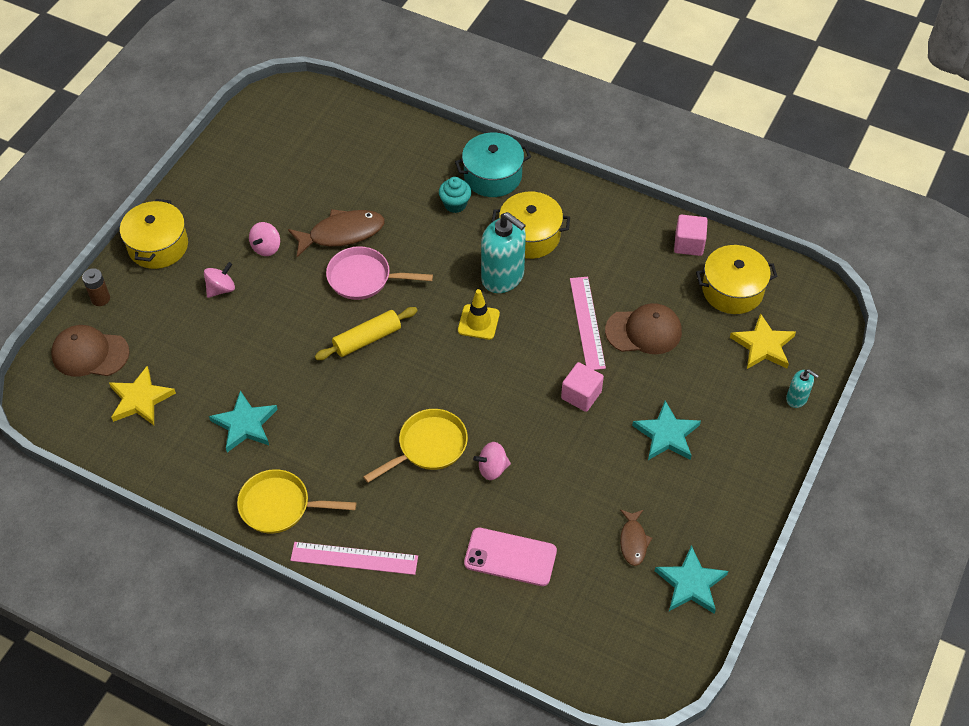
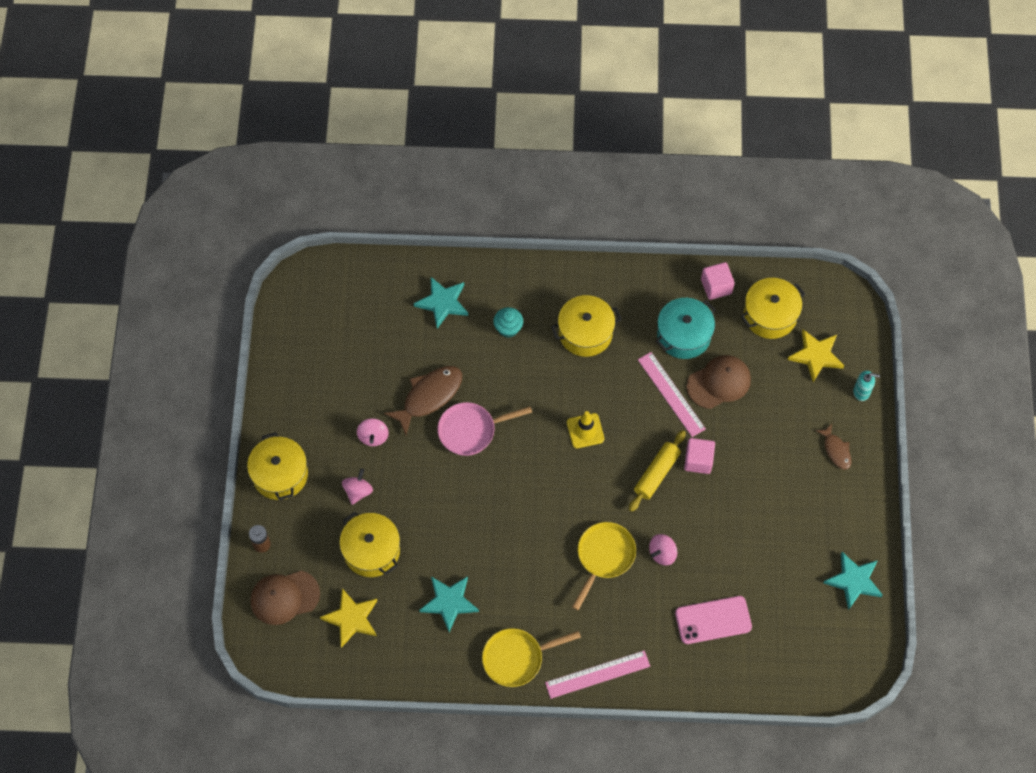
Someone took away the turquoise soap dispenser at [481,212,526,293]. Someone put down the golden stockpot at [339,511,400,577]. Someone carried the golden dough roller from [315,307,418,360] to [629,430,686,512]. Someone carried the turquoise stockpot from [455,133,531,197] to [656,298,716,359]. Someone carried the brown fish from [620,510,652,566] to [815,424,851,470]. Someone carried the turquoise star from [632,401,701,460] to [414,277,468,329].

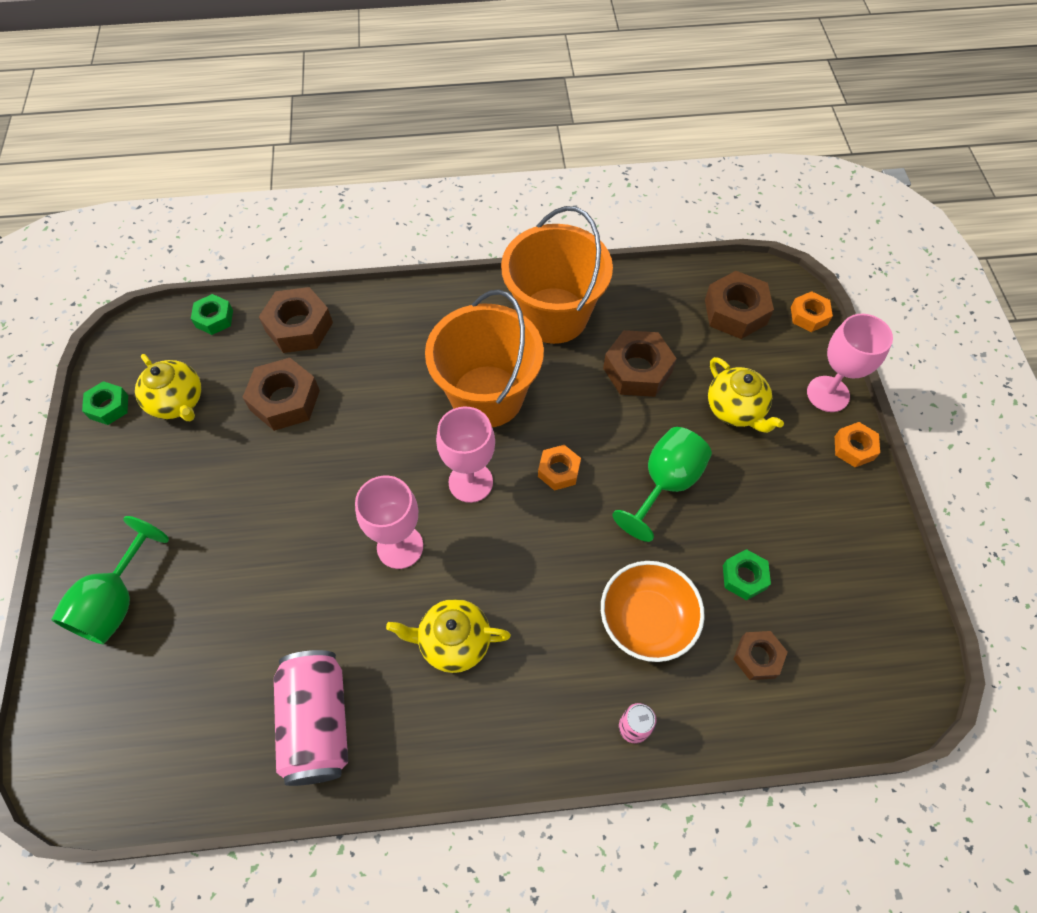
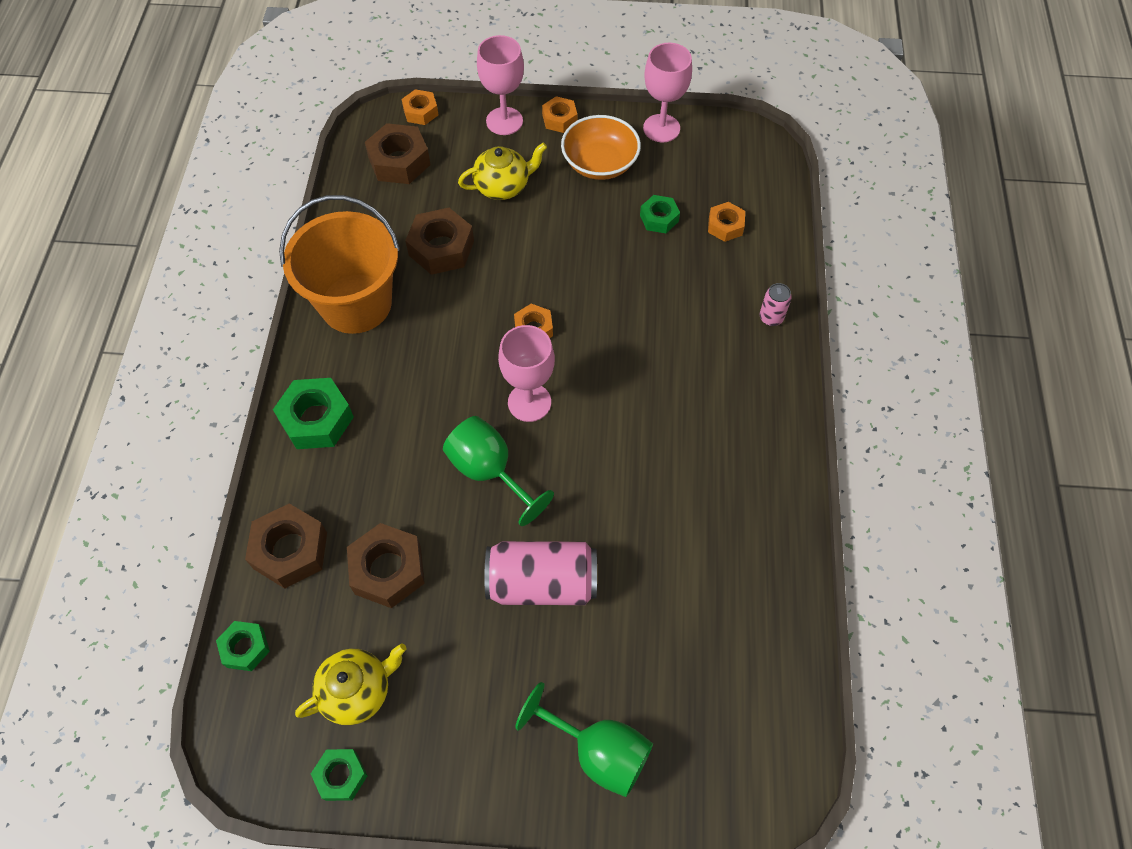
Someone took away the golden teapot at [386,599,511,673]. Someone took away the orange bucket at [425,289,544,427]. Someone put down the leaf-green nut at [273,378,354,449]. Someone carried the pink can from [274,650,348,786] to [484,541,597,605]. Someone carried the pink chalice from [355,476,423,569] to [643,43,692,142]. Someone carried the orange deep dish from [601,561,705,662] to [561,115,641,180]. Someone carried the leaf-green chalice from [612,427,712,542] to [443,416,554,526]. Someone repainted the brown nut at [733,631,788,680], which became the orange nut at [708,202,745,242].

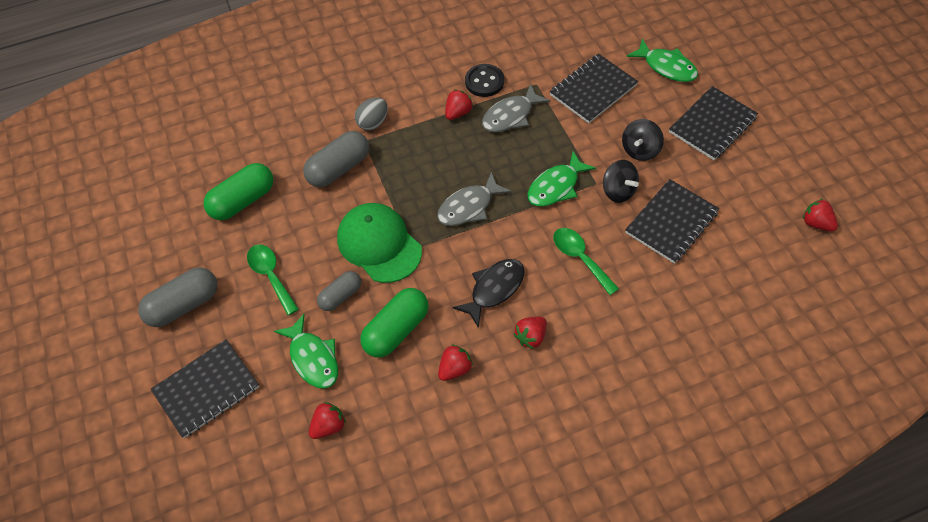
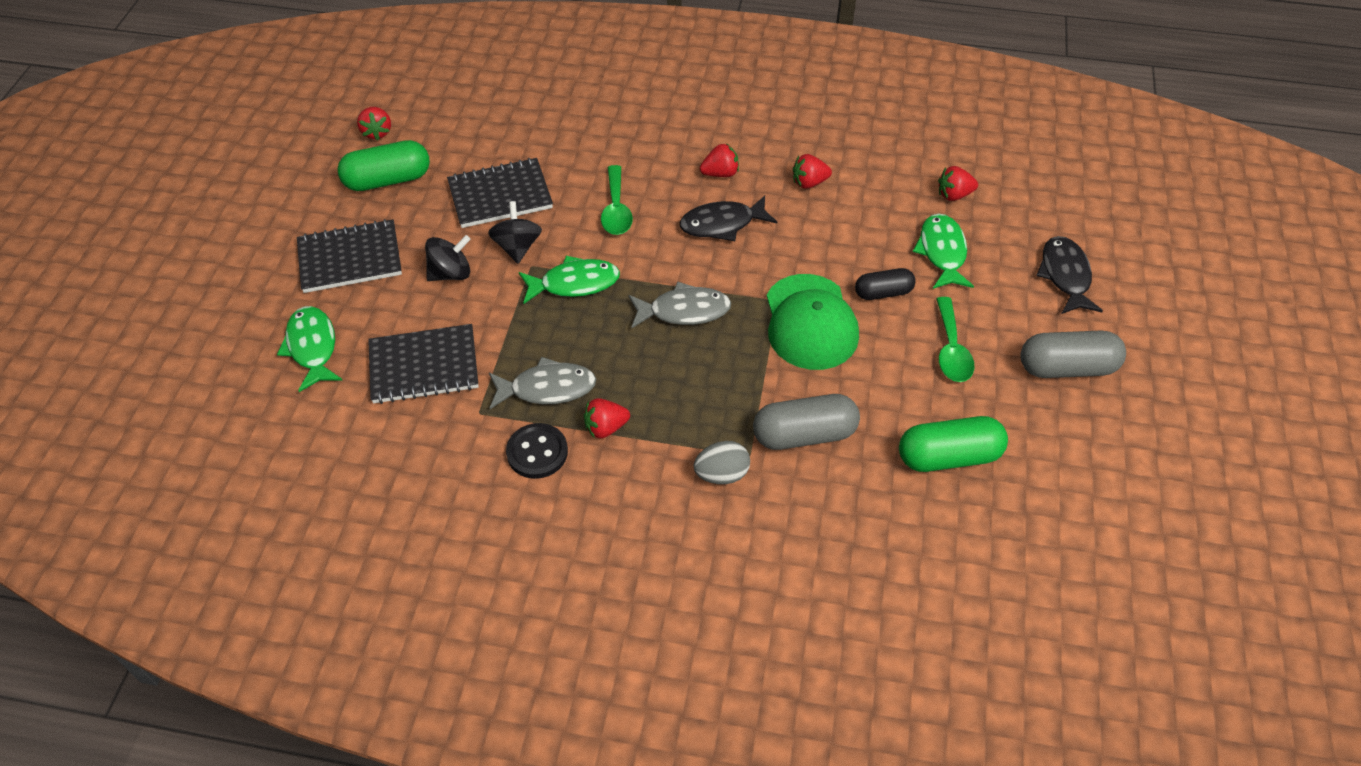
Someone carried the leaf-green pill shape from [360,288,429,357] to [337,140,430,191]. Someone swapped the jet-black exercise book at [151,340,259,438] for the jet-black fish at [1036,236,1103,314]. Someone repainted the ash-grey pill shape at [317,271,361,311], which became the jet-black pill shape at [855,268,916,300].

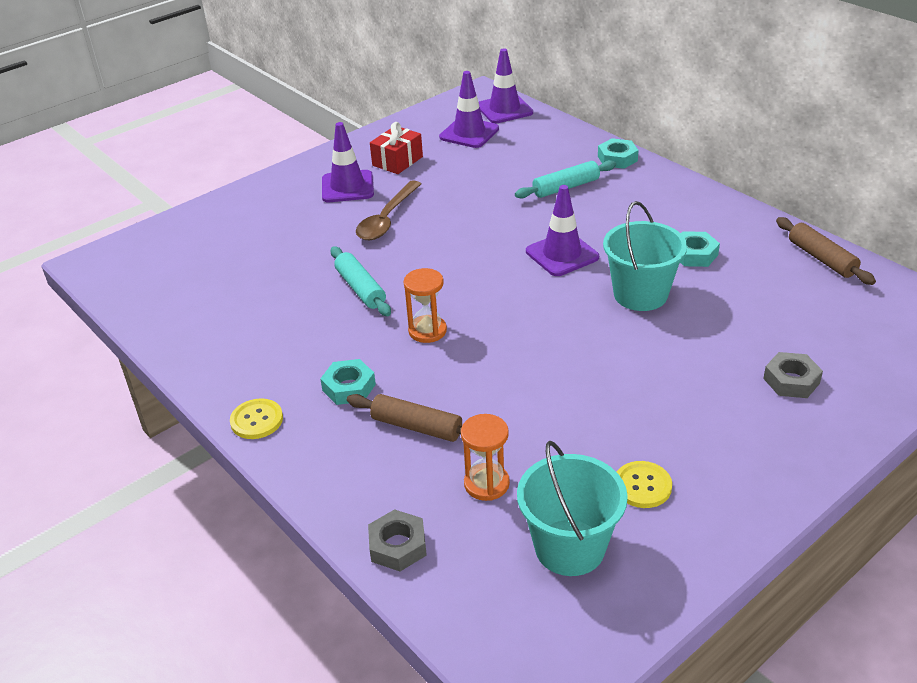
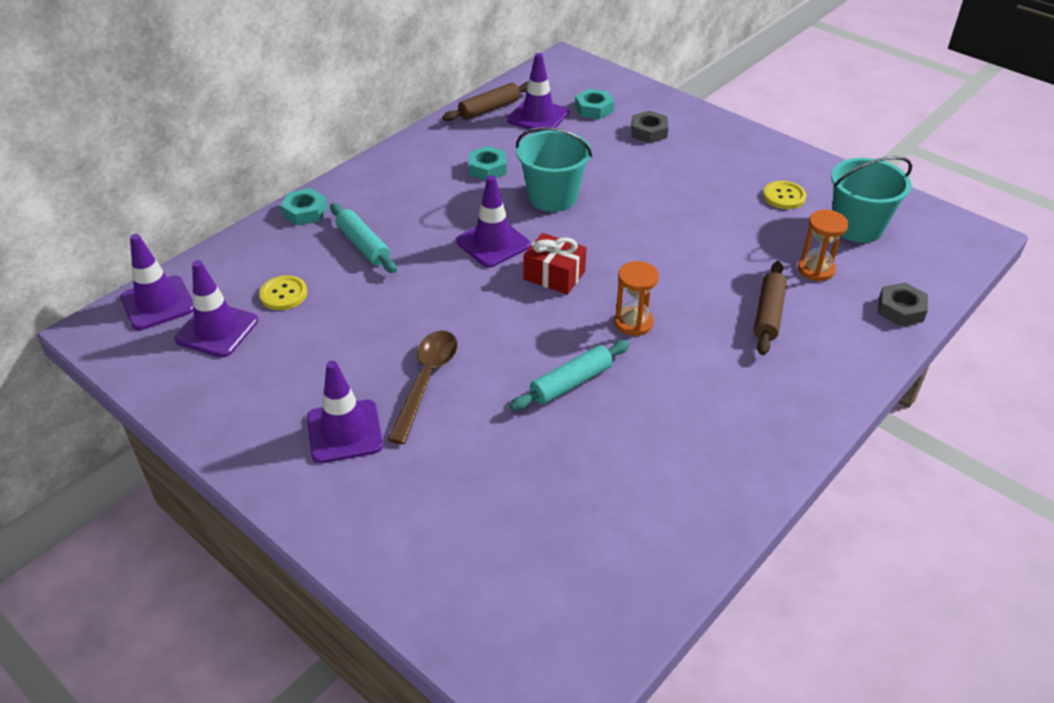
Someone put down the royal purple safety cone at [507,53,569,132]. Someone carried the golden shirt button from [230,398,283,439] to [259,275,307,310]. Someone carried the turquoise nut from [320,359,376,405] to [575,89,614,119]. Someone carried the crimson gift from [370,122,423,174] to [523,233,586,295]. Someone rotated the brown spoon at [356,180,421,240] by 90 degrees counterclockwise.

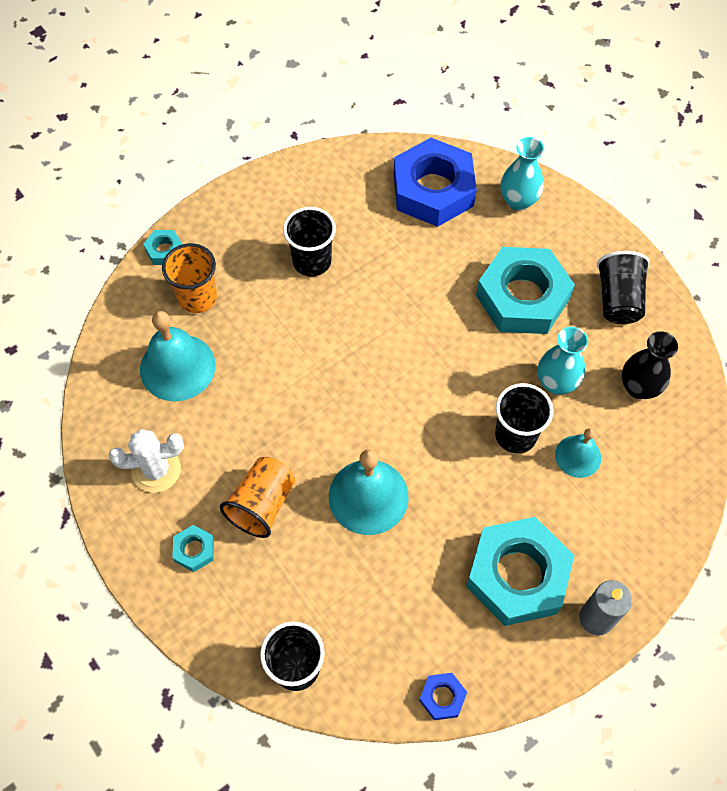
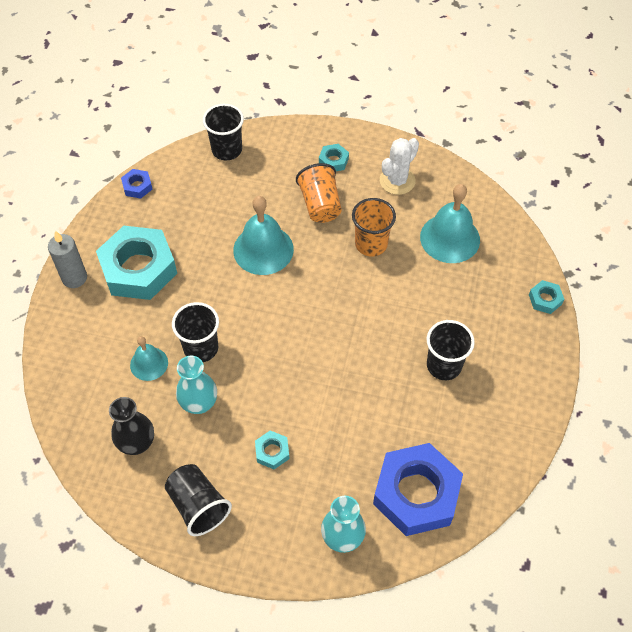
Someone carried the orange tumbler from [162,243,217,313] to [352,198,396,257]. Someone scaled the turquoise nut at [476,247,575,334] by 0.42.

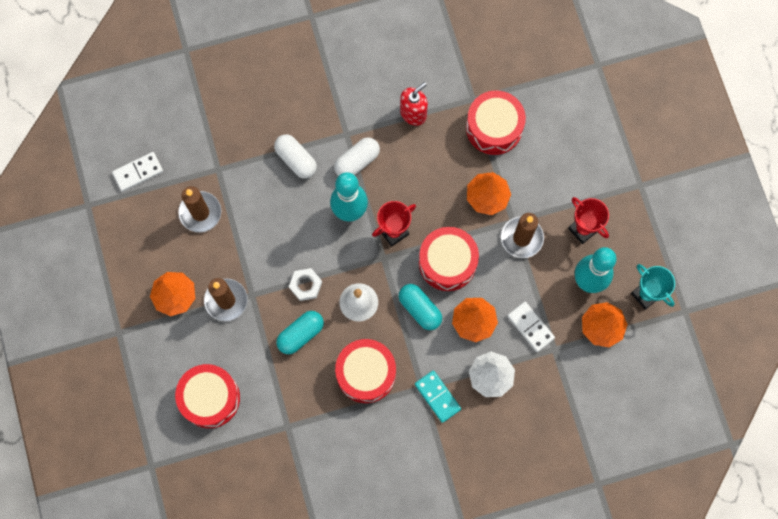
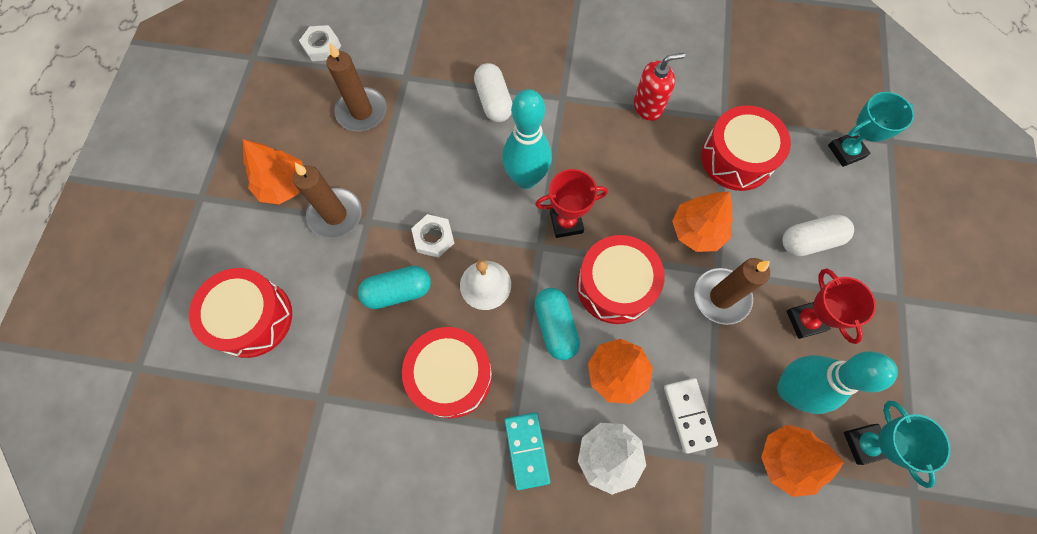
Someone put down the turquoise trophy at [828,92,914,167]. Someone carried the pure white pill shape from [334,137,380,176] to [782,215,854,256]. Someone swapped the pure white domino at [112,152,163,192] for the pure white nut at [299,25,341,61].

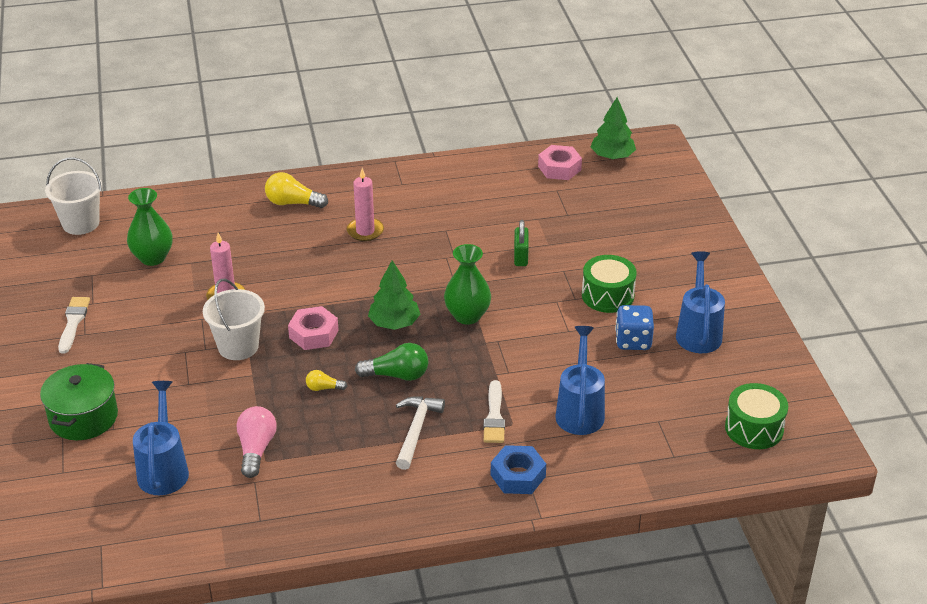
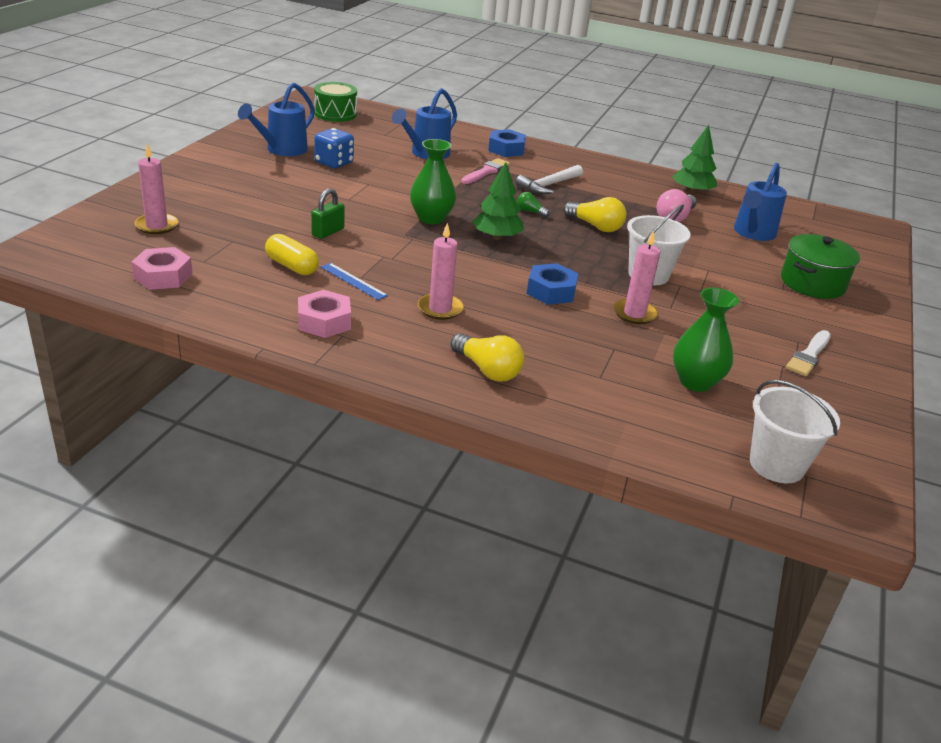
Someone took away the leaf-green drum at [582,255,637,313]. Someone put down the pink candle at [135,144,178,234]. Someone put down the golden pill shape at [265,234,319,275]. Someone put down the cobalt straightedge at [321,263,388,300]. Someone put down the cobalt nut at [527,263,578,305]. Someone carried the pink nut from [288,306,339,350] to [298,290,351,338]. Someone carried the leaf-green fir tree from [591,97,636,160] to [673,125,717,194]. Someone repainted the pure white brush at [483,380,505,443], which became the pink brush at [461,158,510,184]. Someone scaled the golden lightbulb at [306,370,347,391] by 1.80. Someone scaled the leaf-green lightbulb at [355,343,428,381] by 0.56.

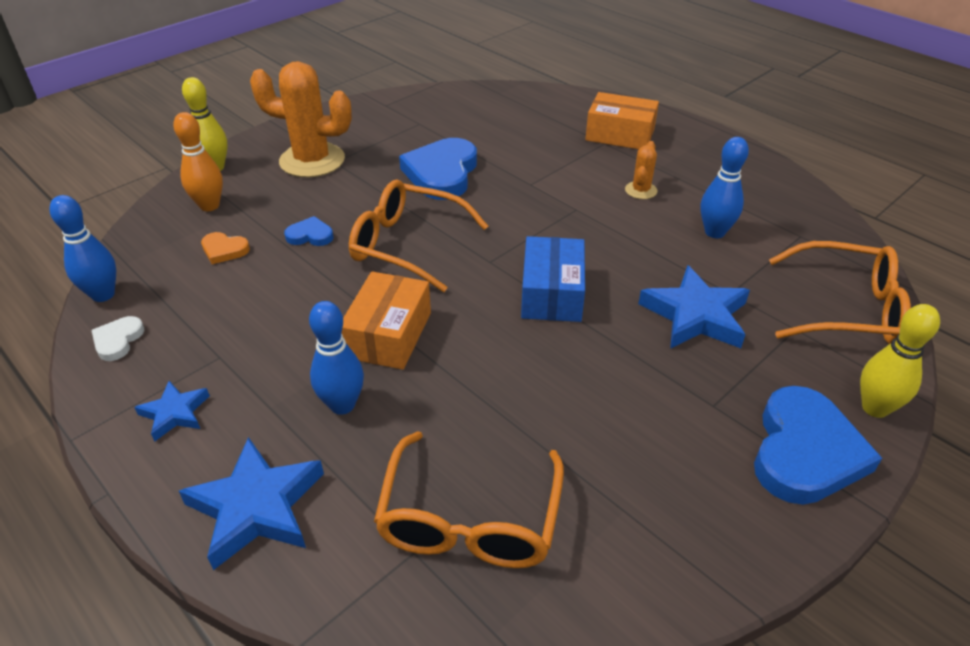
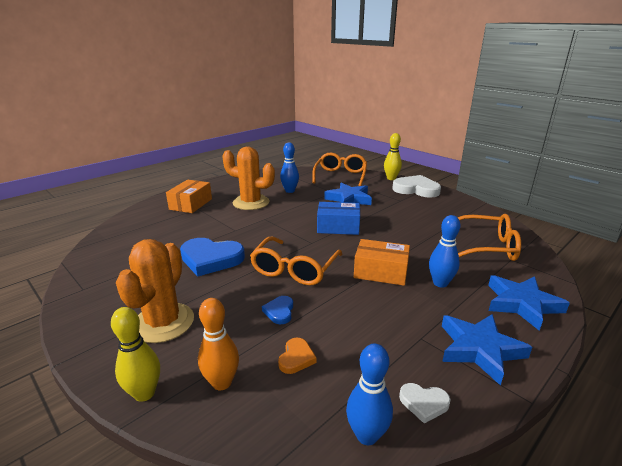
Someone repainted the cobalt heart shape at [754,386,882,505], which became the pure white heart shape at [392,175,441,198]. Someone scaled the cobalt star at [134,381,210,442] by 1.78. Someone scaled the orange cactus at [625,141,658,199] by 2.13.

